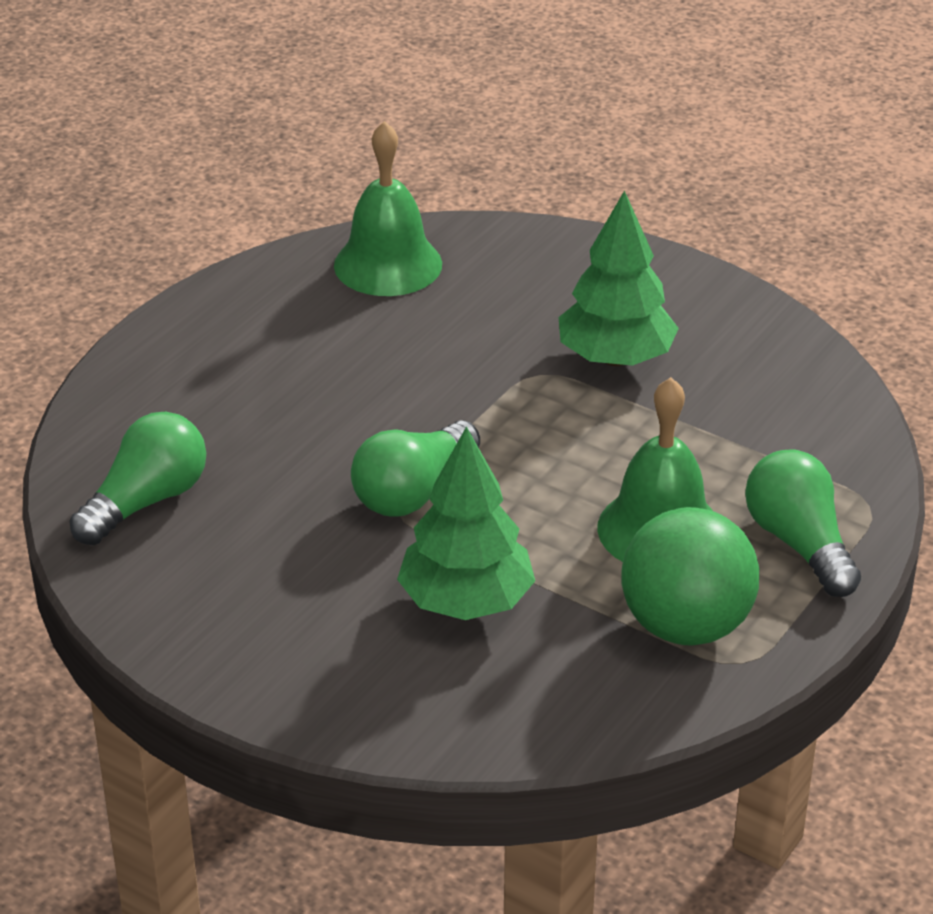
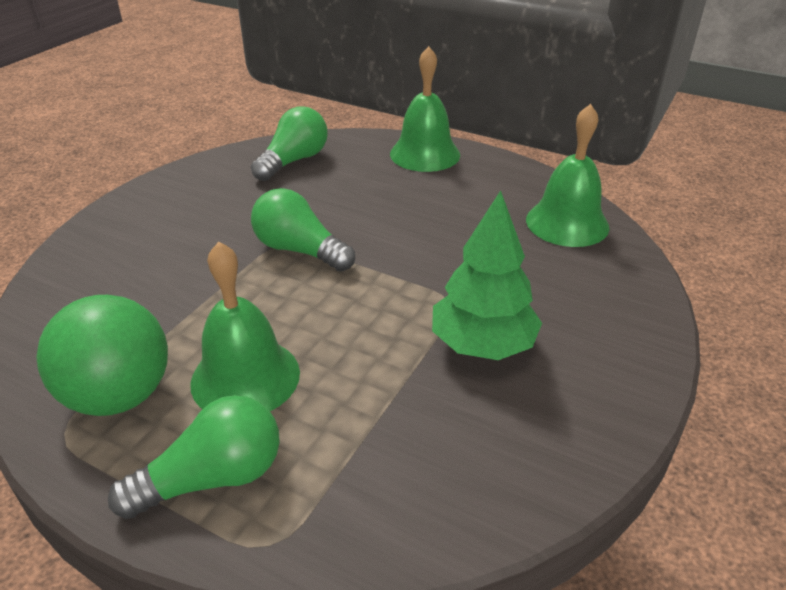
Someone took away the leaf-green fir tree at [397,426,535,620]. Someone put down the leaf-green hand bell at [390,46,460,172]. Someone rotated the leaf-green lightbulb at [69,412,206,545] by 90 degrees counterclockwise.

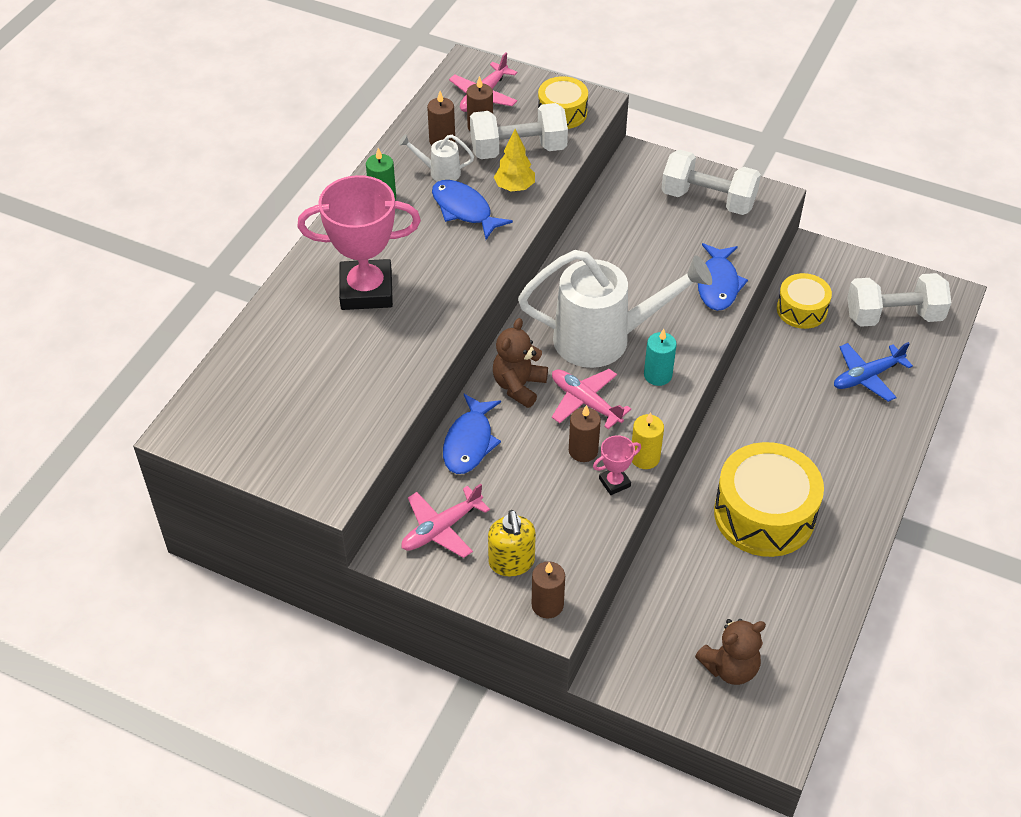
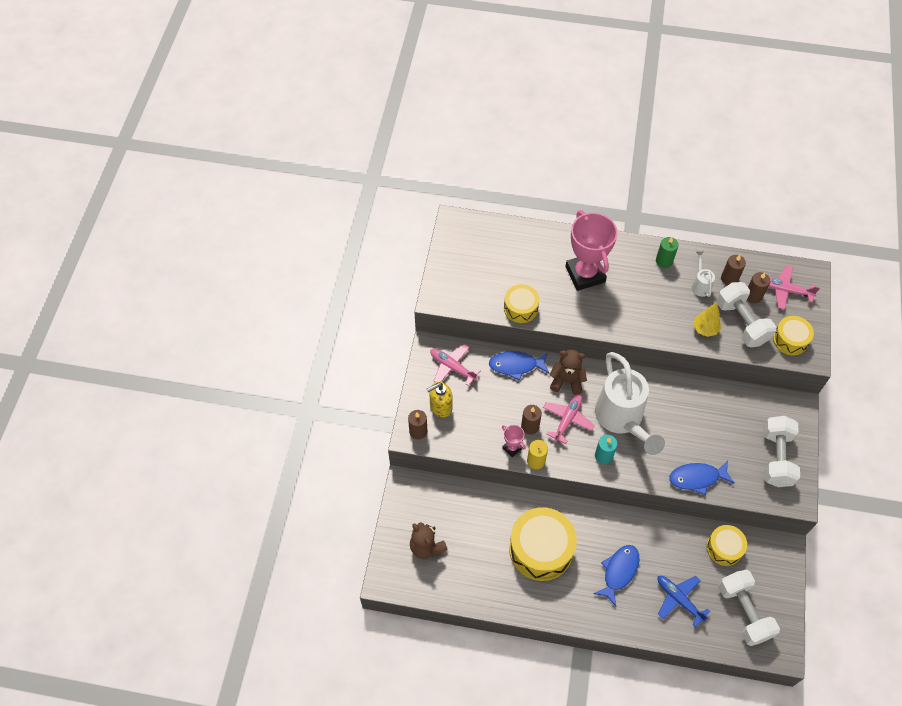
Someone put down the golden drum at [504,284,539,323]. Someone carried the cobalt fish from [432,180,513,240] to [593,545,640,606].

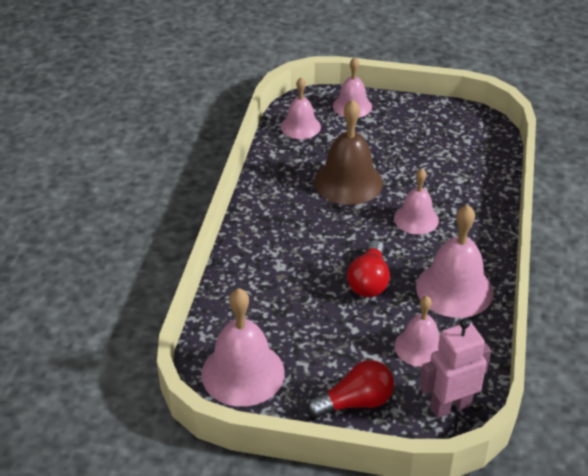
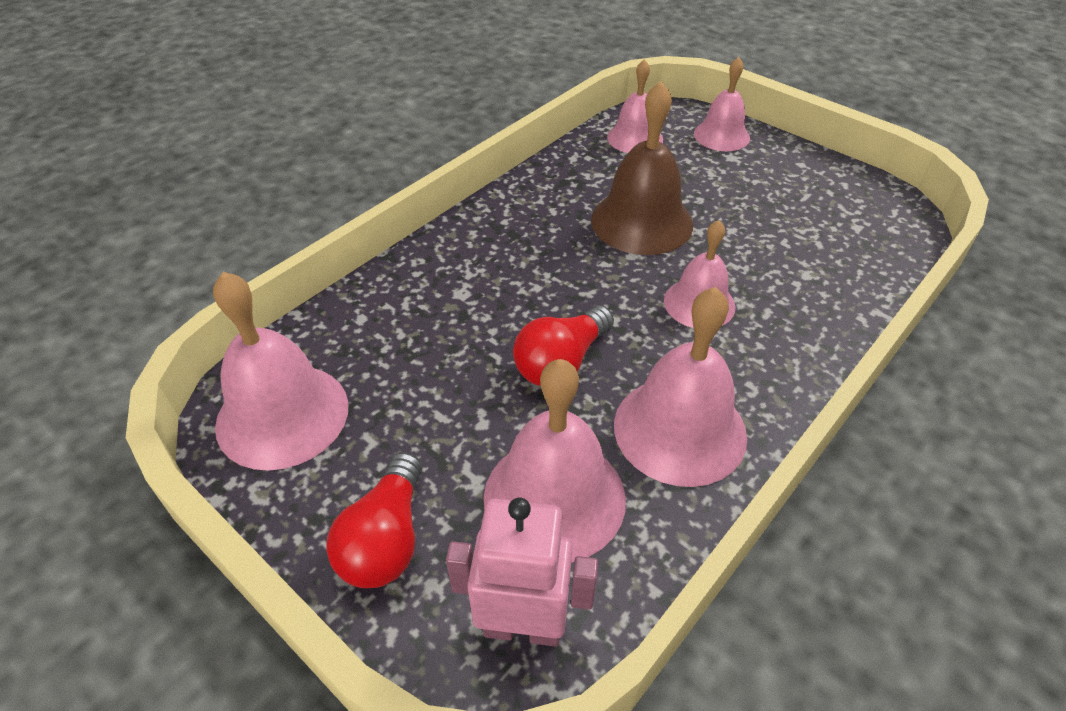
Someone rotated the crimson lightbulb at [307,360,394,418] by 90 degrees clockwise. Someone scaled the pink hand bell at [395,296,440,367] by 1.60.

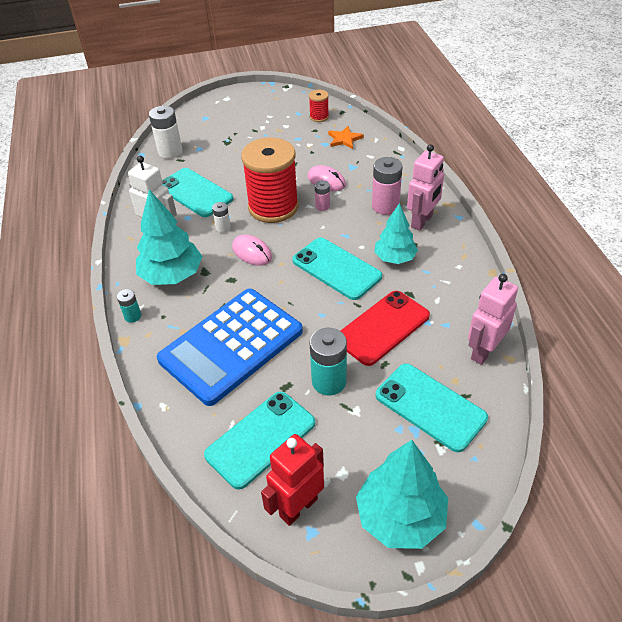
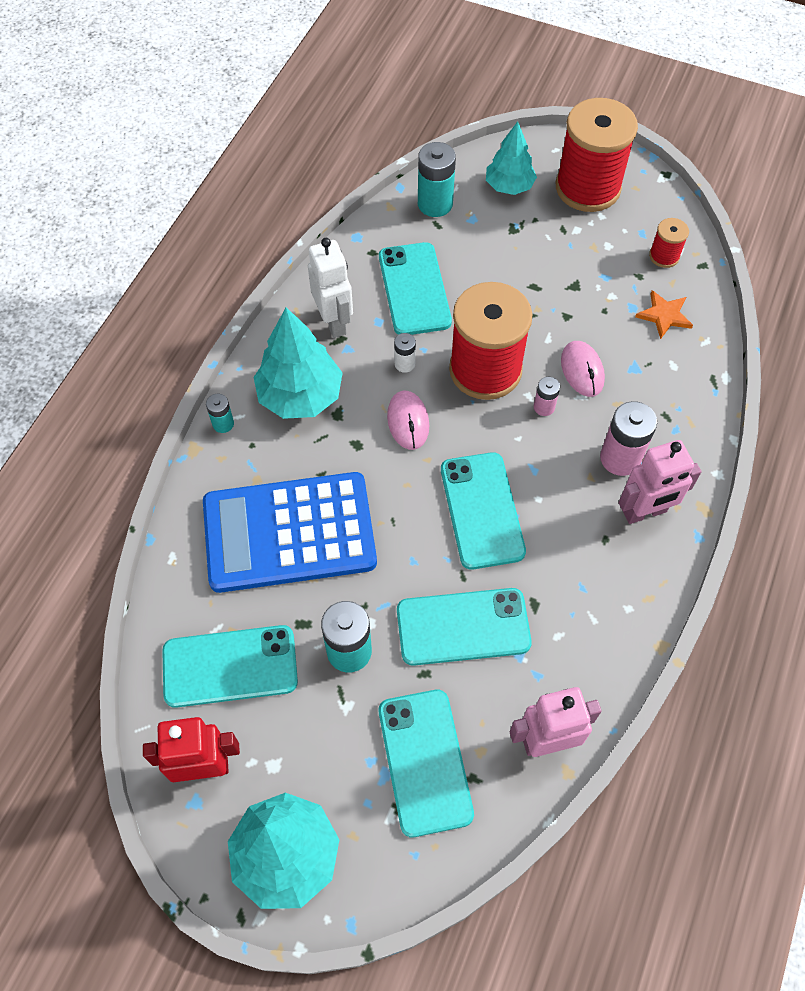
Someone put down the crimson spool at [556,98,638,212]. Someone carried the turquoise fir tree from [374,203,418,264] to [486,121,537,195]. Someone repainted the pure white power cell at [149,106,182,159], which became the turquoise power cell at [418,142,456,217]. Someone repainted the crimson smartphone at [340,291,430,366], which became the turquoise smartphone at [397,588,532,666].

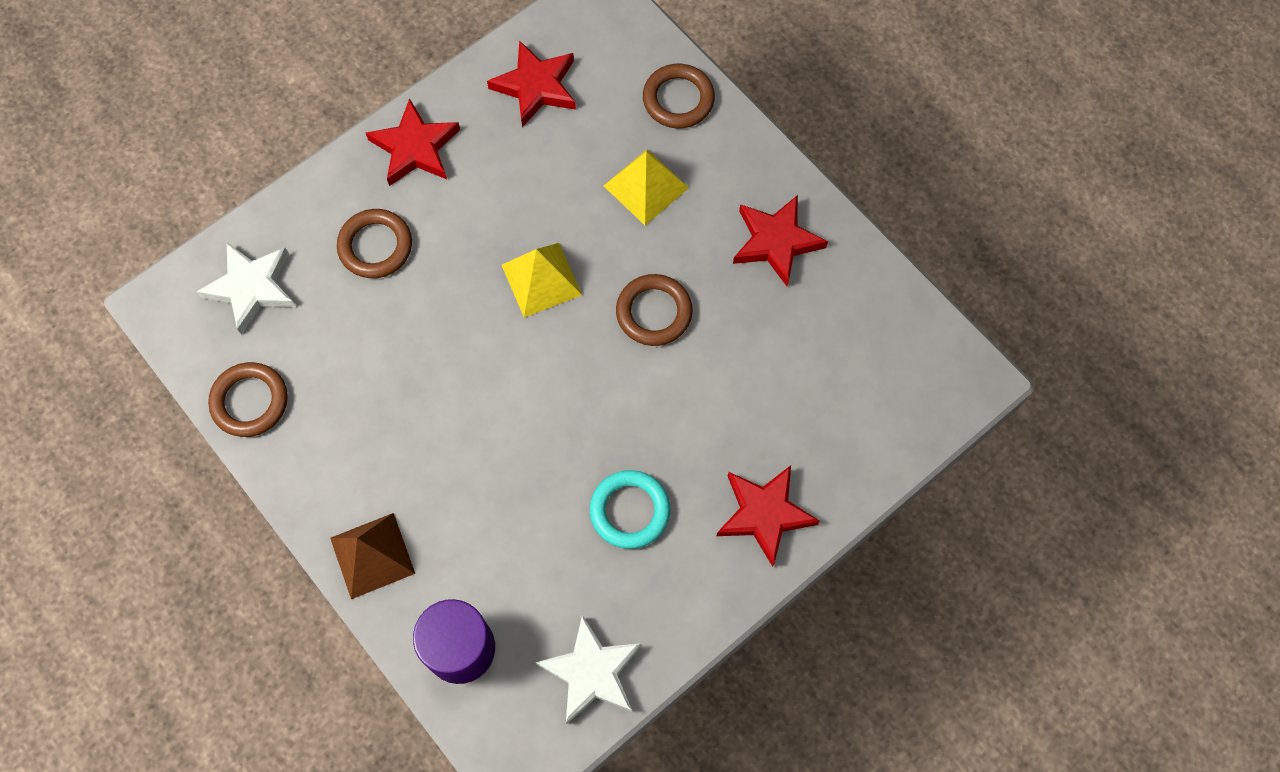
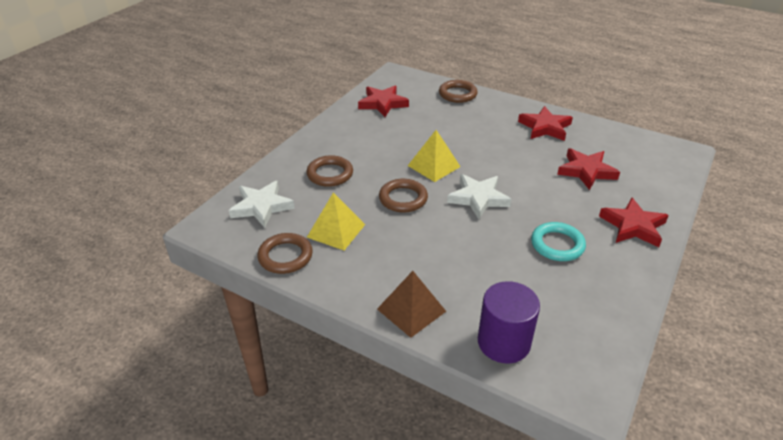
Someone carried the crimson star from [366,98,460,186] to [557,148,620,190]. Someone carried the pure white star from [536,615,641,724] to [447,174,511,219]. Someone carried the golden solid pyramid from [604,149,689,225] to [307,192,365,250]. Someone carried the brown torus from [616,274,693,346] to [379,179,428,212].

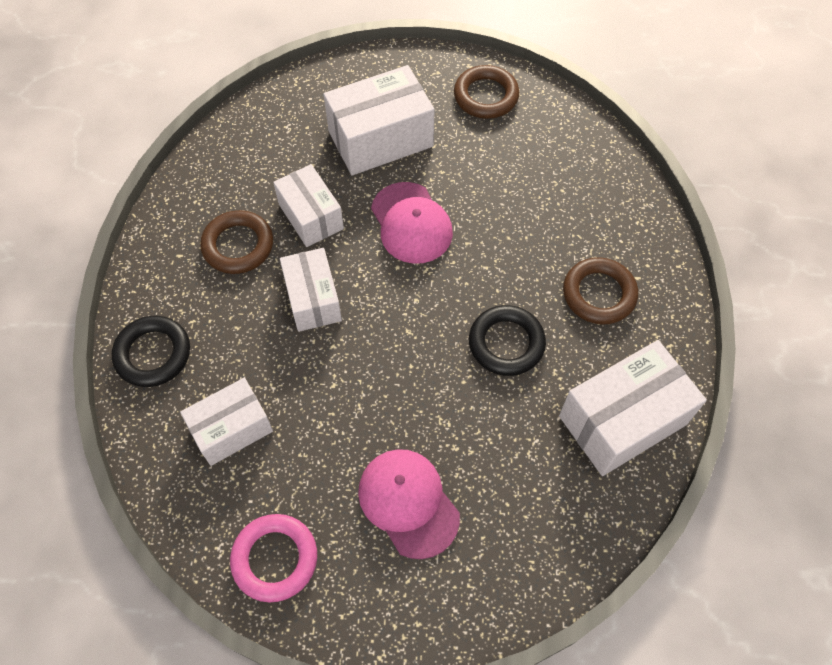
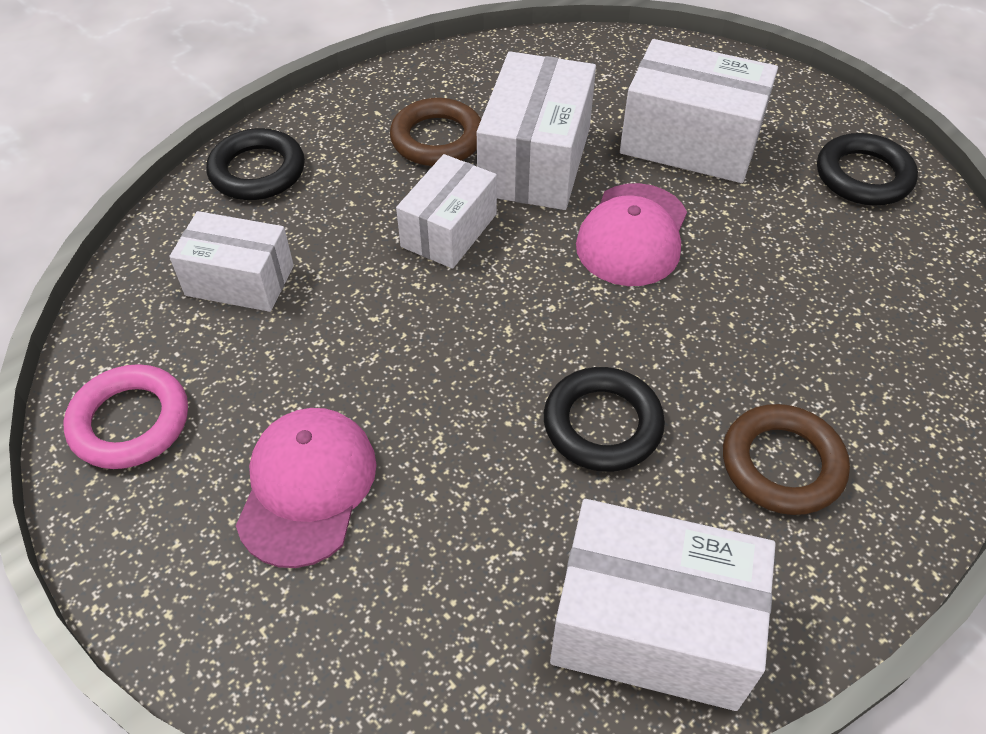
Someone repainted the brown torus at [454,65,519,119], which became the jet-black torus at [817,133,918,206]. Someone scaled the pure white package at [273,164,344,247] by 1.54.

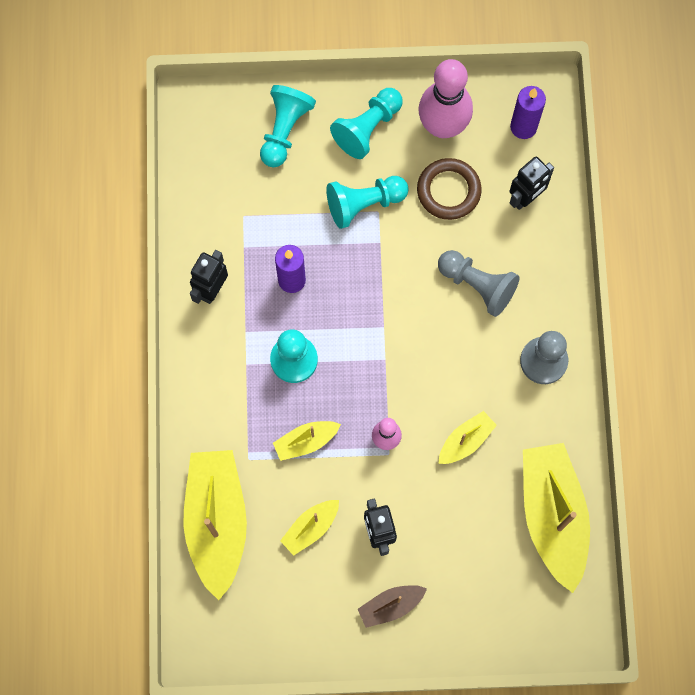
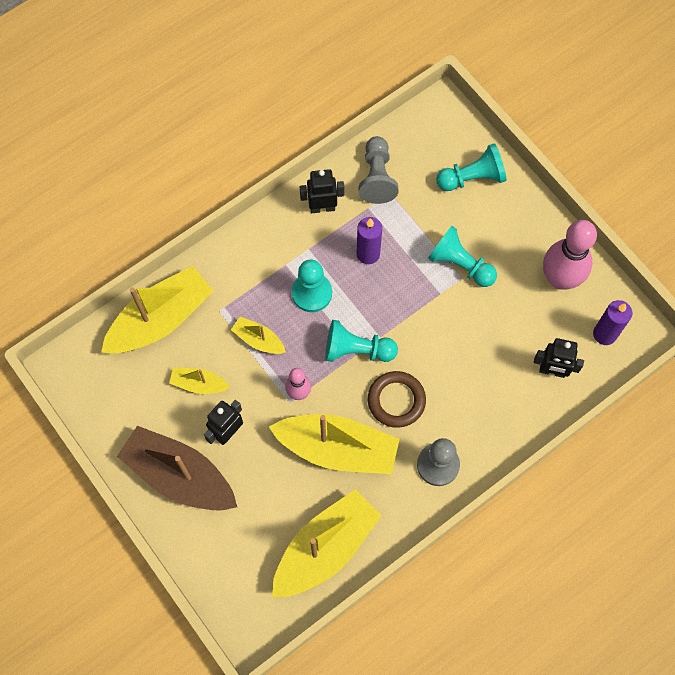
Someone carried the turquoise game pawn from [330,88,403,159] to [325,320,398,362]. Someone carried the brown torus from [417,158,482,220] to [368,371,426,428]. Someone carried the ash-grey game pawn from [438,250,520,317] to [359,136,398,204]. Someone scaled the brown toy boat at [358,585,427,628] by 2.09. Someone scaled the golden toy boat at [438,411,497,464] by 2.09.

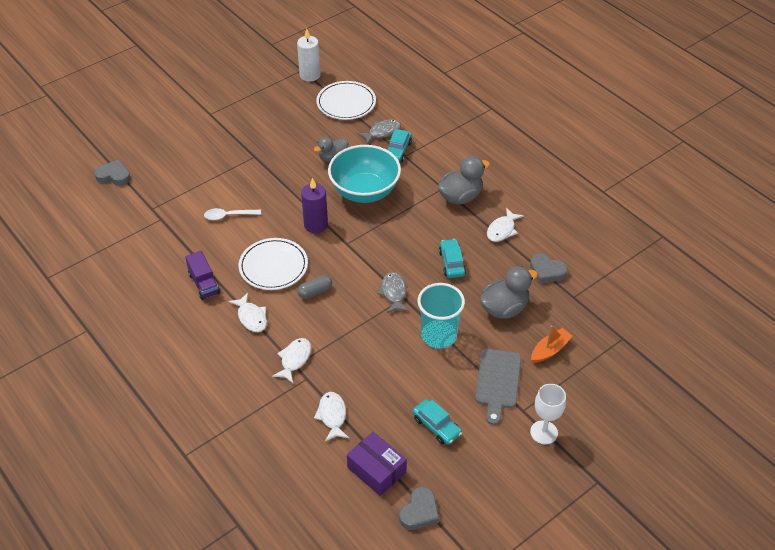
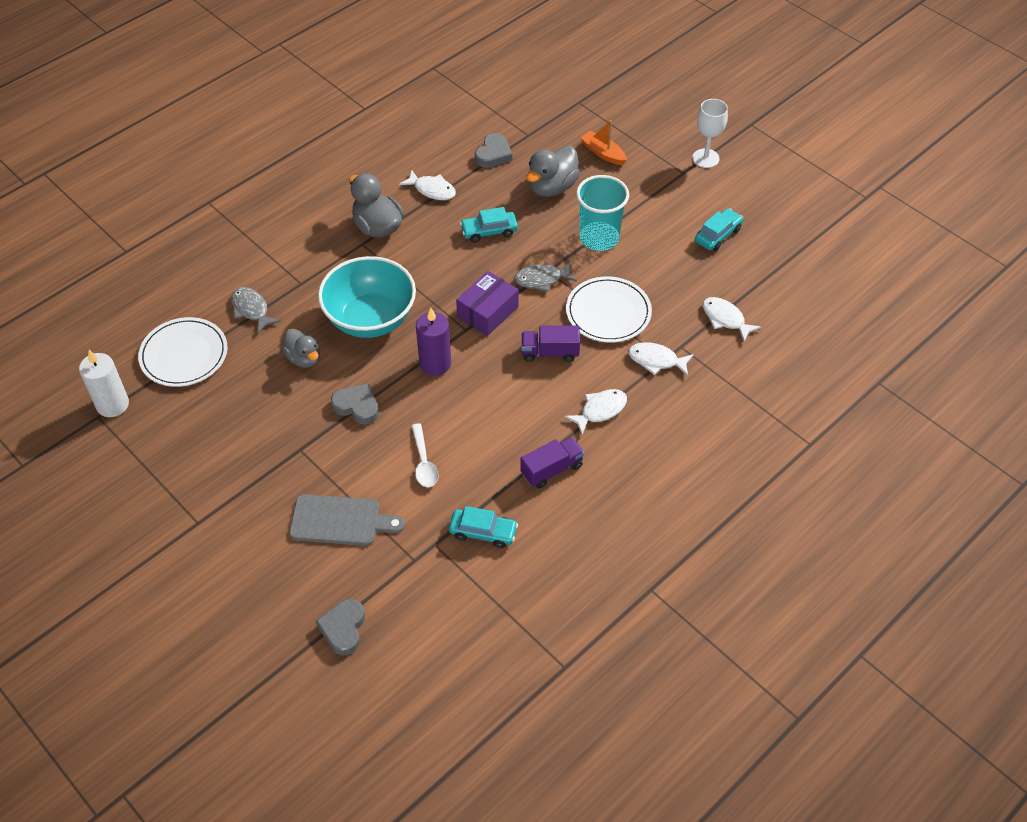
Someone carried the pure white plate from [239,238,308,290] to [566,276,652,342]. Someone carried the royal purple package from [347,432,407,496] to [456,271,519,336]. Someone carried the turquoise automobile from [387,129,412,162] to [449,506,518,548]. Someone carried the ash-grey heart shape from [399,487,439,530] to [331,384,379,425]. Someone carried the ash-grey cutting board from [475,349,521,425] to [289,494,405,546]. Someone swapped the ash-grey pill shape at [298,275,332,299] for the royal purple lorry at [521,325,580,362]. Someone rotated the pure white fish at [314,392,349,441] by 60 degrees clockwise. Someone rotated the ash-grey duck at [480,266,538,319] by 105 degrees counterclockwise.

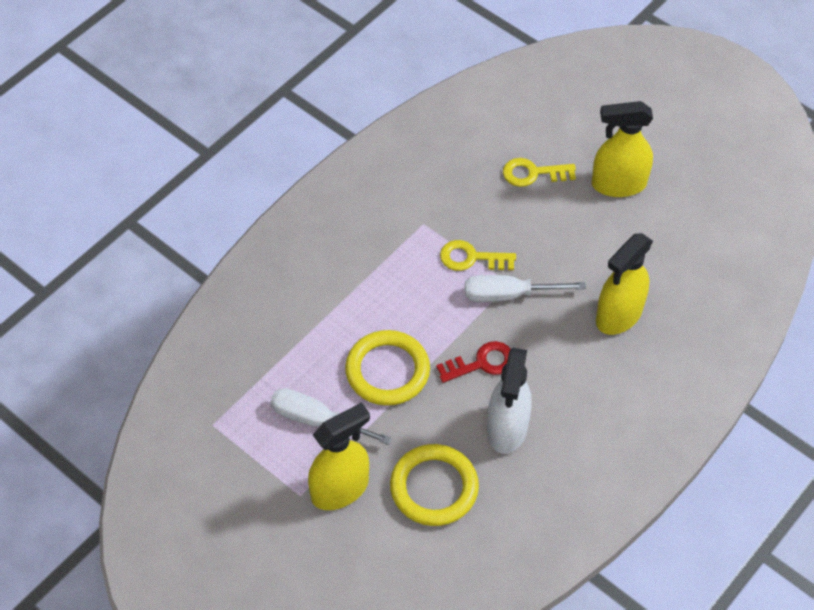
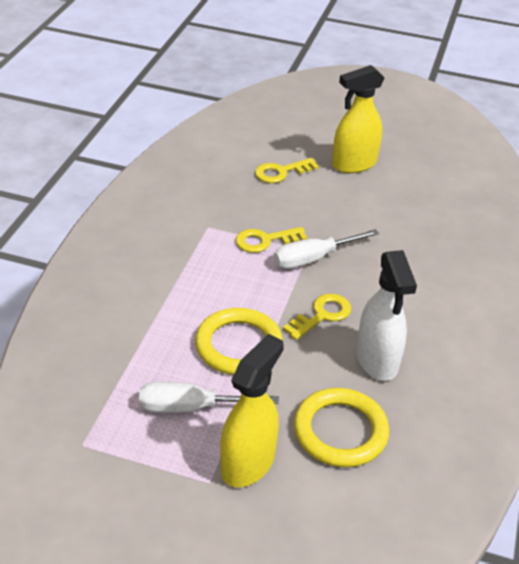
Someone took away the golden spray bottle at [596,233,653,335]. Someone repainted the crimson key at [436,341,511,383], which became the golden key at [283,294,351,340].

